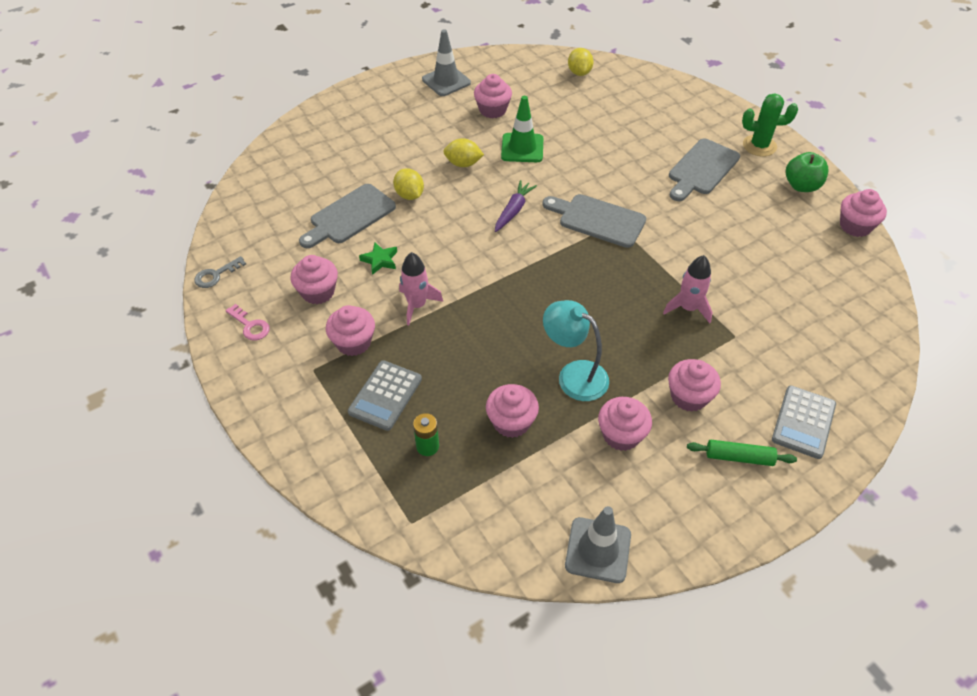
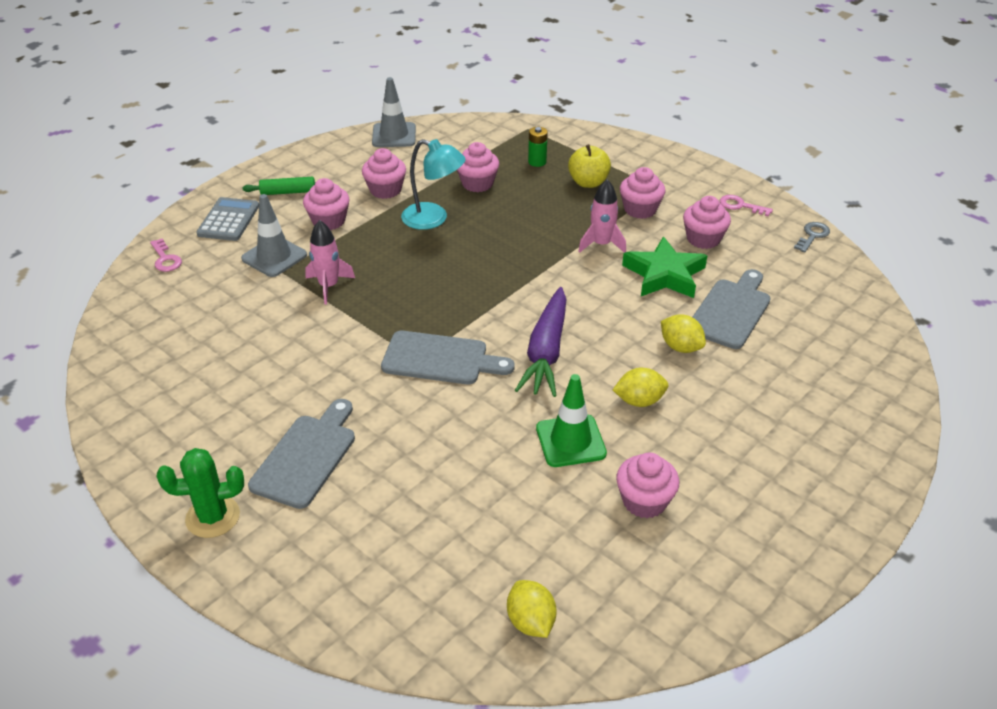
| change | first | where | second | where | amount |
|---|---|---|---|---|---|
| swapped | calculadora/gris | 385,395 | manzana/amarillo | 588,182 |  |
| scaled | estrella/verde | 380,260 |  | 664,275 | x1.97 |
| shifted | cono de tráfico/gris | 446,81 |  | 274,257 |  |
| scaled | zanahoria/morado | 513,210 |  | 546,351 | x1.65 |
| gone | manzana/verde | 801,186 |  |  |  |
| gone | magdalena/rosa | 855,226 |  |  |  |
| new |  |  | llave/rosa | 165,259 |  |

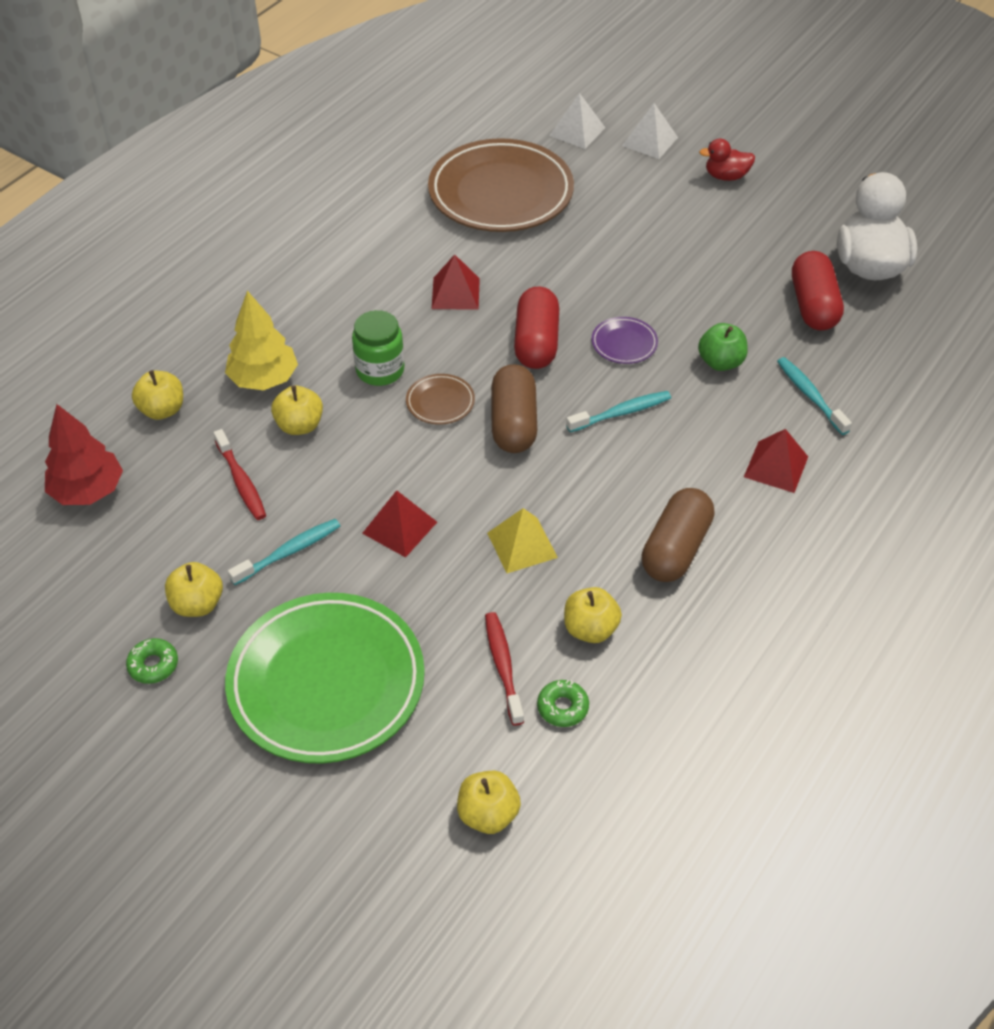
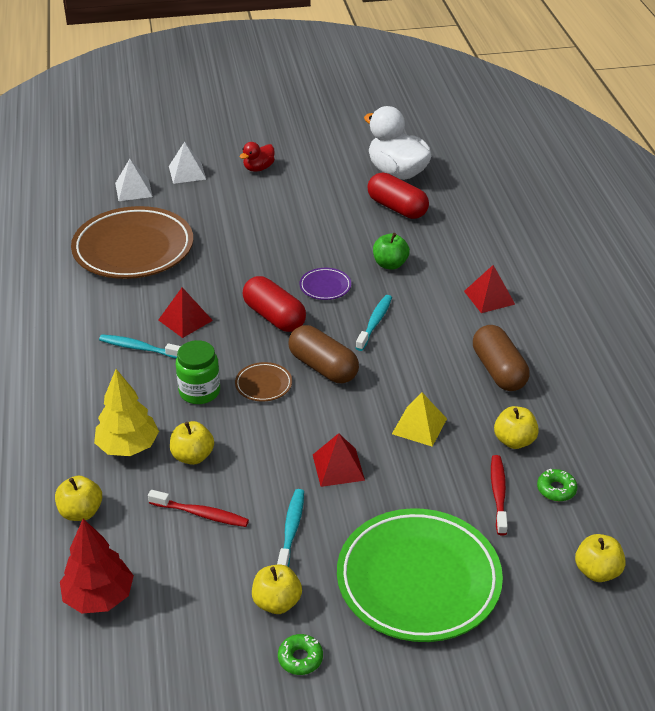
| change | first | where | second | where | amount |
|---|---|---|---|---|---|
| rotated | cepillo de dientes/rojo | 503,666 |  | 498,494 | 60 degrees clockwise |
| shifted | cepillo de dientes/turquesa | 810,395 |  | 139,348 |  |

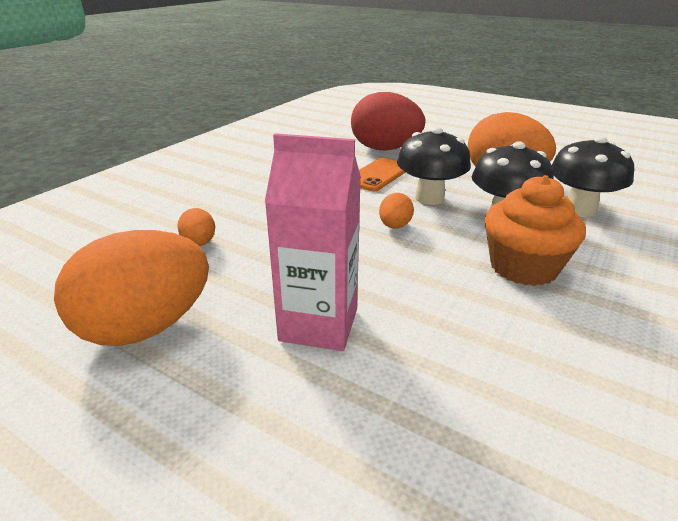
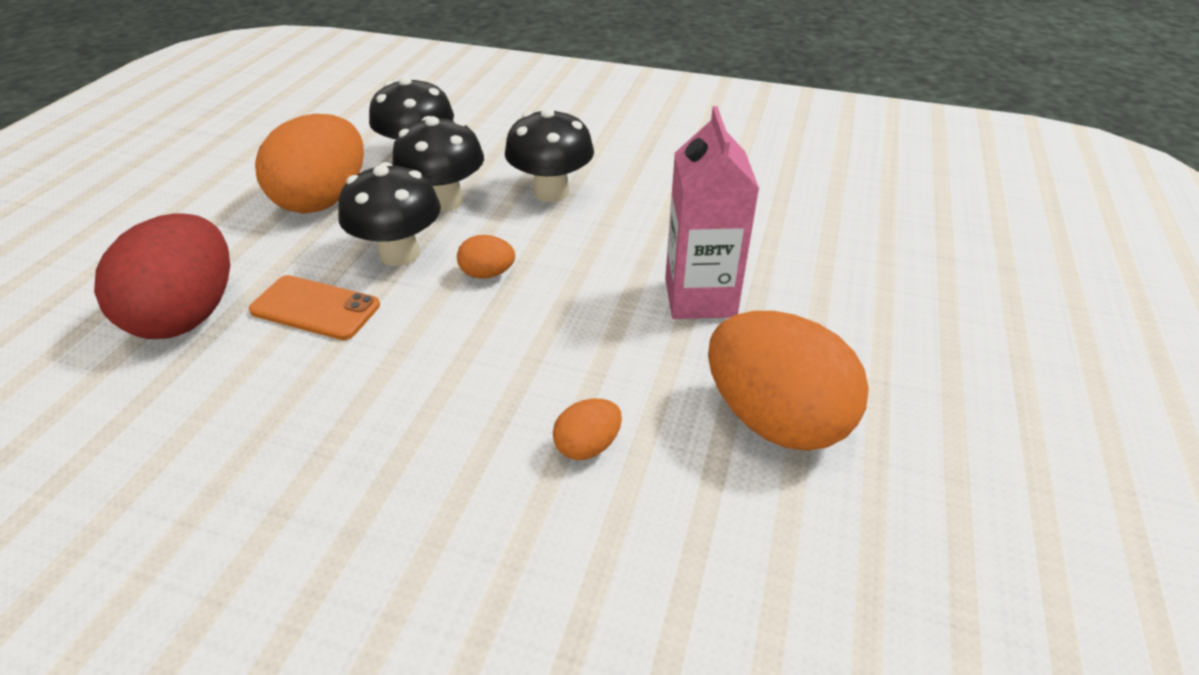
| change | first | where | second | where | amount |
|---|---|---|---|---|---|
| swapped | magdalena/naranja | 523,267 | seta/negro | 551,192 |  |

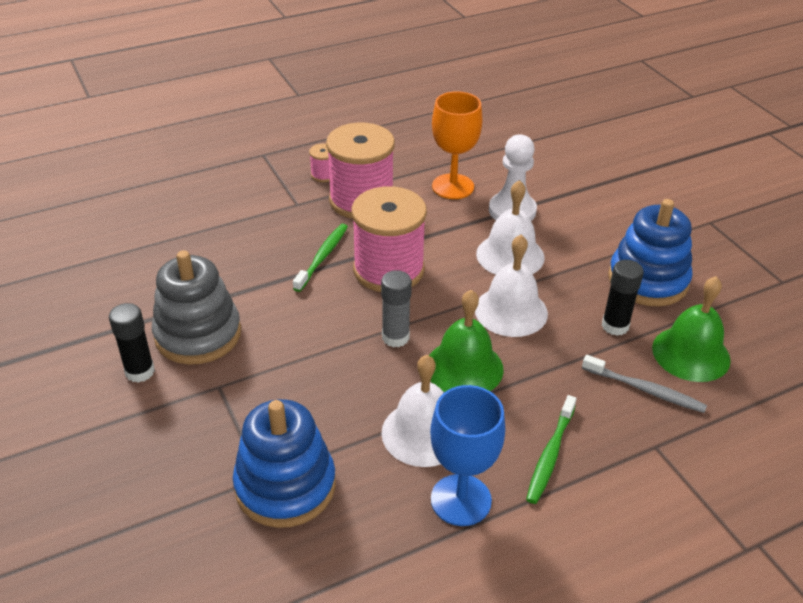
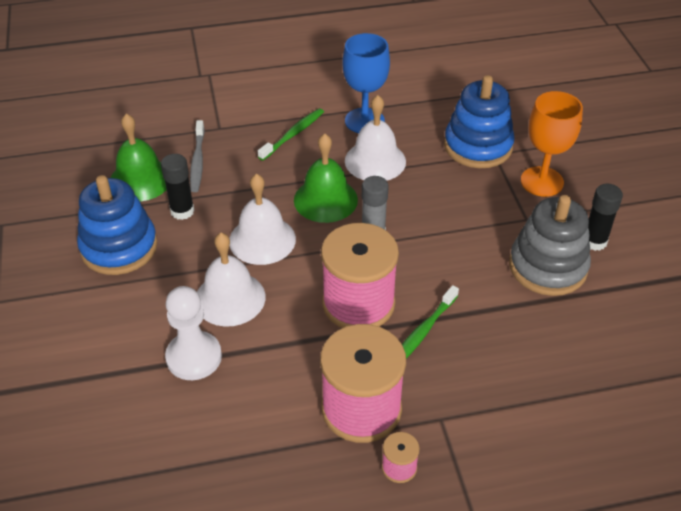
| change | first | where | second | where | amount |
|---|---|---|---|---|---|
| shifted | copa/naranja | 453,186 |  | 542,181 |  |
| rotated | cepillo de dientes/gris | 645,390 |  | 197,161 | 135 degrees counterclockwise |

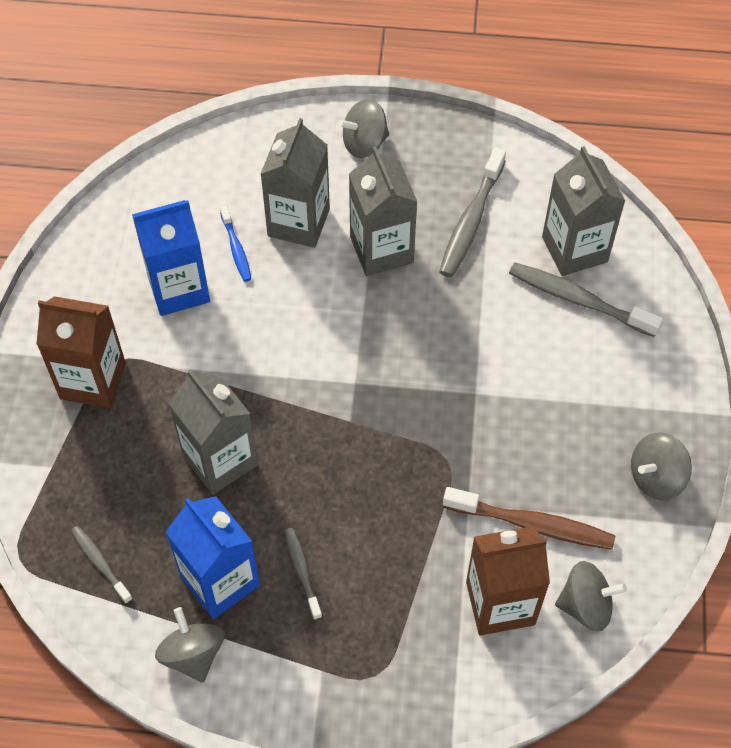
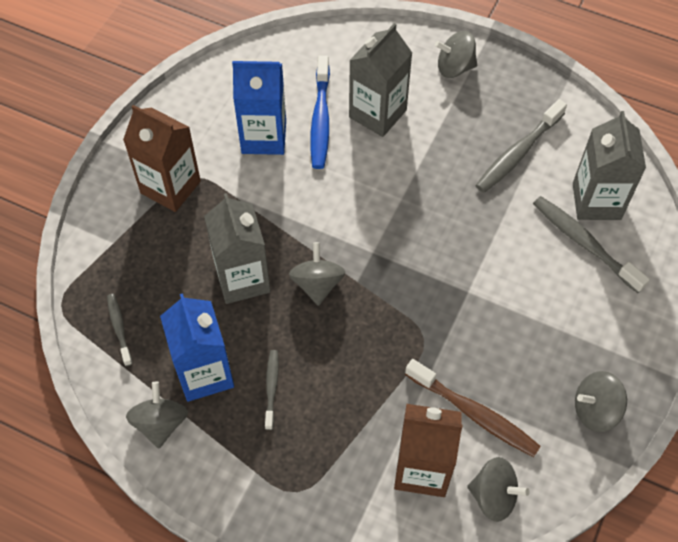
| change | first | where | second | where | amount |
|---|---|---|---|---|---|
| scaled | cepillo de dientes/azul | 236,249 |  | 320,120 | x1.78 |
| gone | cartón de leche/gris | 381,250 |  |  |  |
| new |  |  | peonza/gris | 317,284 |  |

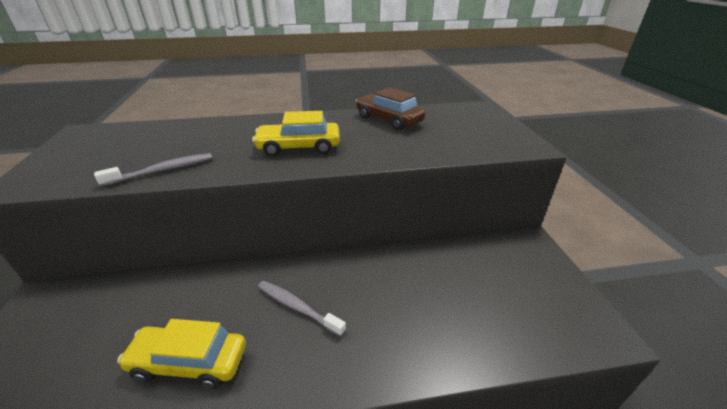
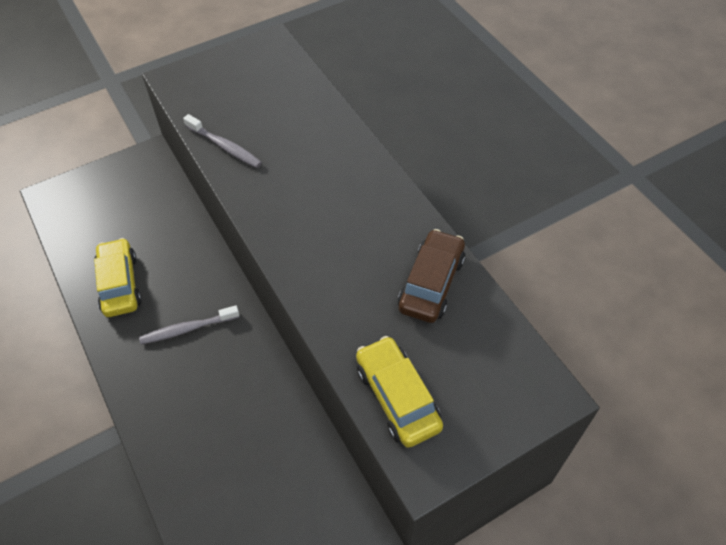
| change | first | where | second | where | amount |
|---|---|---|---|---|---|
| shifted | coche/amarillo | 299,147 |  | 397,397 |  |
| rotated | cepillo de dientes/gris | 297,307 |  | 188,329 | 120 degrees counterclockwise |

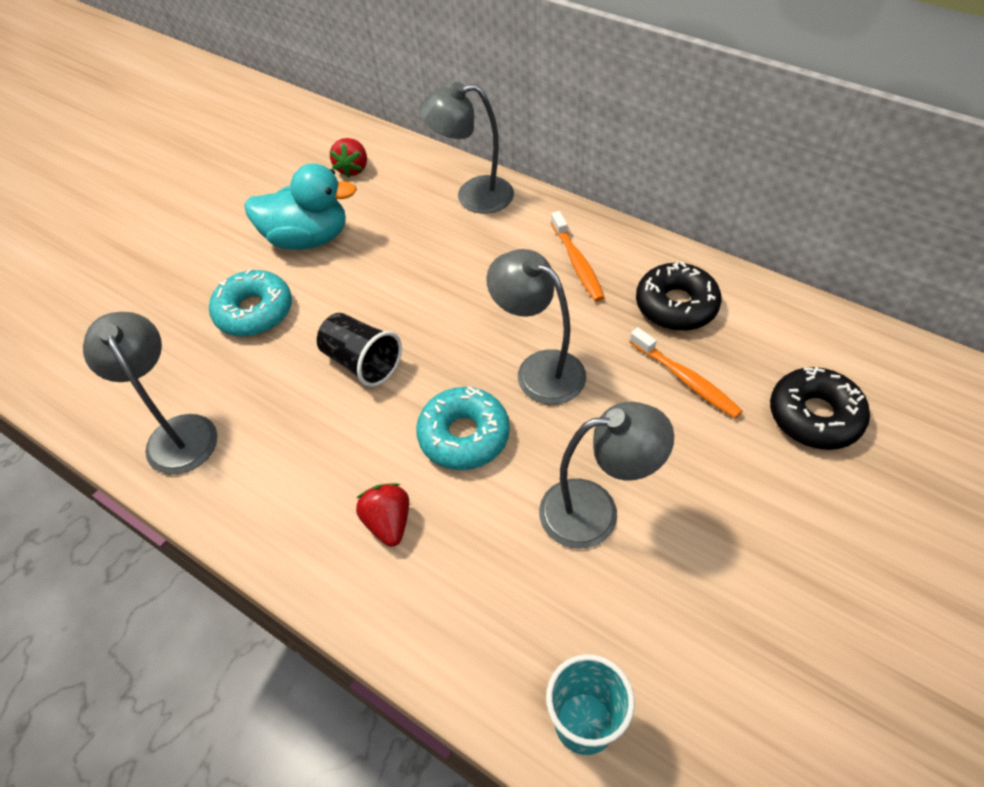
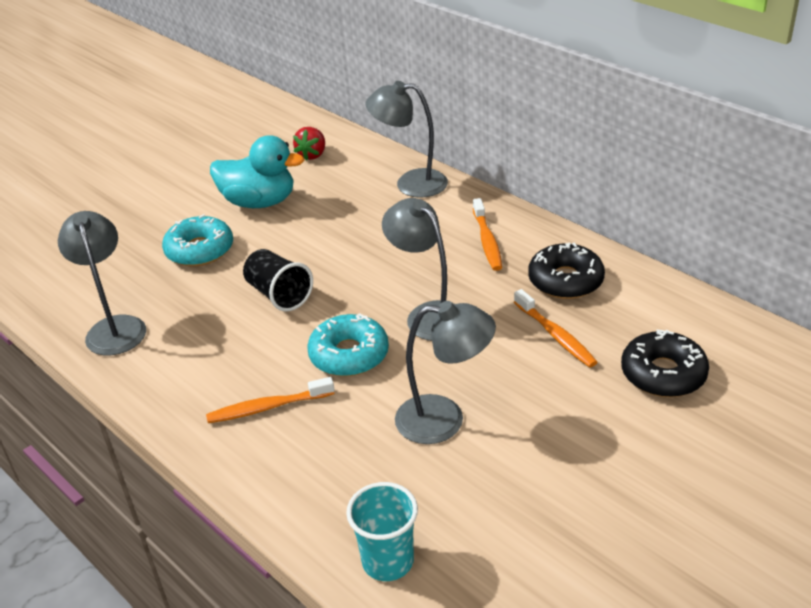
| change | first | where | second | where | amount |
|---|---|---|---|---|---|
| swapped | fresa/rojo | 388,522 | cepillo de dientes/naranja | 268,407 |  |

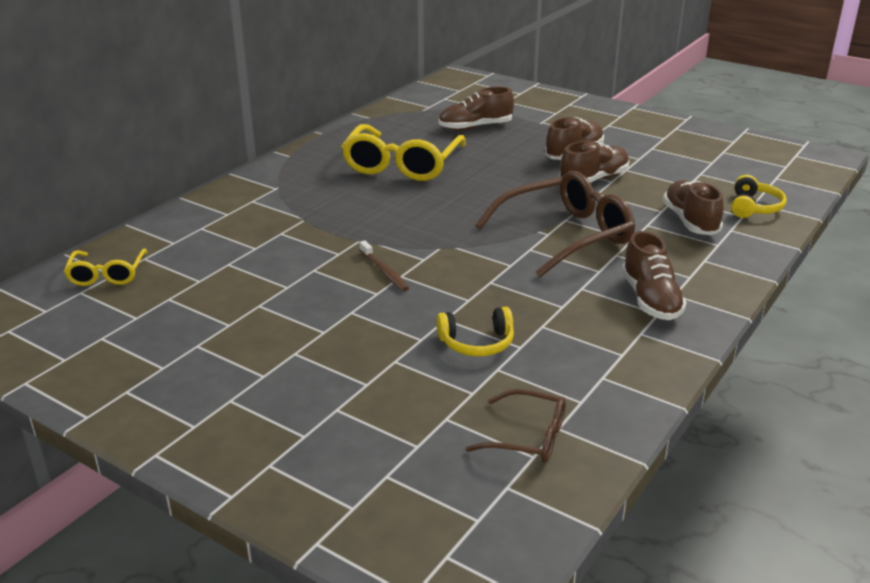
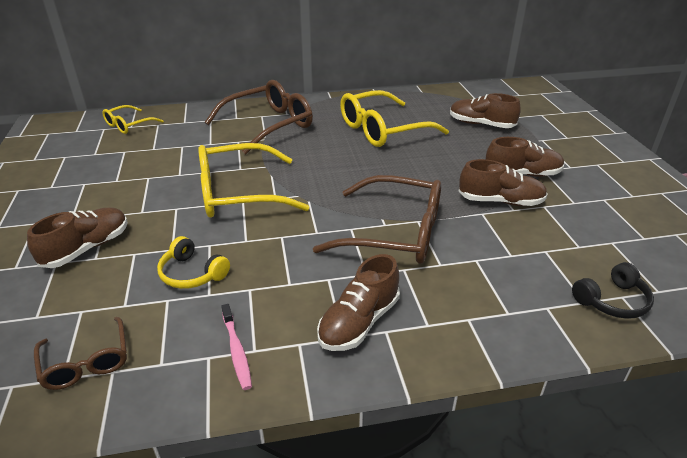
| change | first | where | second | where | amount |
|---|---|---|---|---|---|
| swapped | cepillo de dientes/marrón | 384,271 | gafas/amarillo | 239,193 |  |
| shifted | zapato/marrón | 690,221 |  | 87,248 |  |
| repainted | auriculares/amarillo | 754,207 | auriculares/negro | 612,301 |  |
| new |  |  | gafas/marrón | 268,125 |  |
| new |  |  | cepillo de dientes/rosa | 237,351 |  |

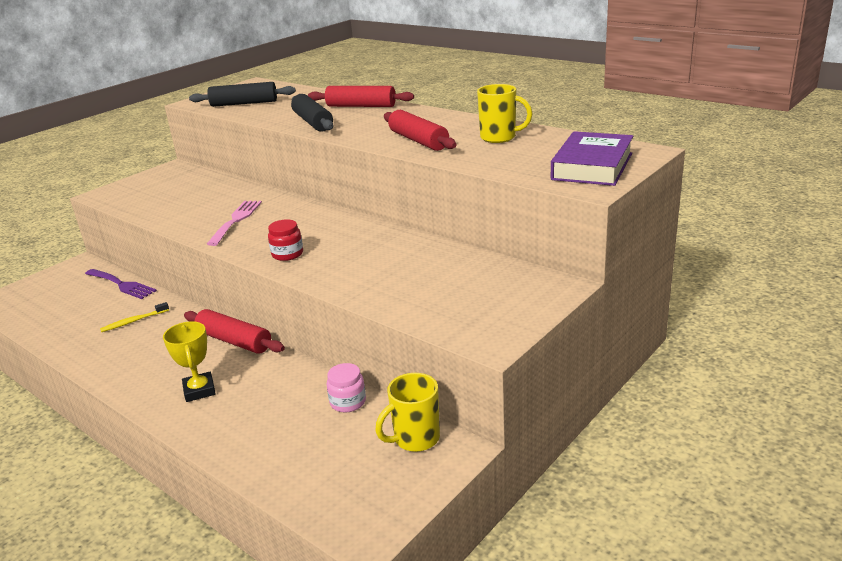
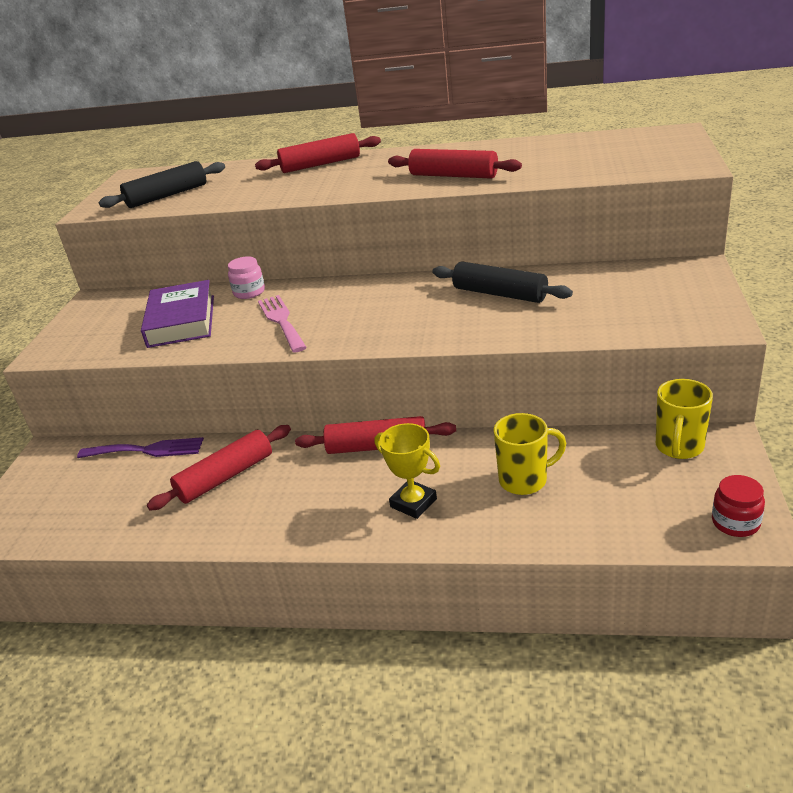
| change | first | where | second | where | amount |
|---|---|---|---|---|---|
| swapped | cepillo de dientes/amarillo | 134,321 | rodillo/rojo | 226,477 |  |
| shifted | tarro/rojo | 287,254 |  | 735,522 |  |
| shifted | rodillo/negro | 313,122 |  | 500,294 |  |
| shifted | tarro/rosa | 348,402 |  | 249,292 |  |
| shifted | taza/amarillo | 499,138 |  | 524,480 |  |
| shifted | libro/morado | 592,166 |  | 181,321 |  |

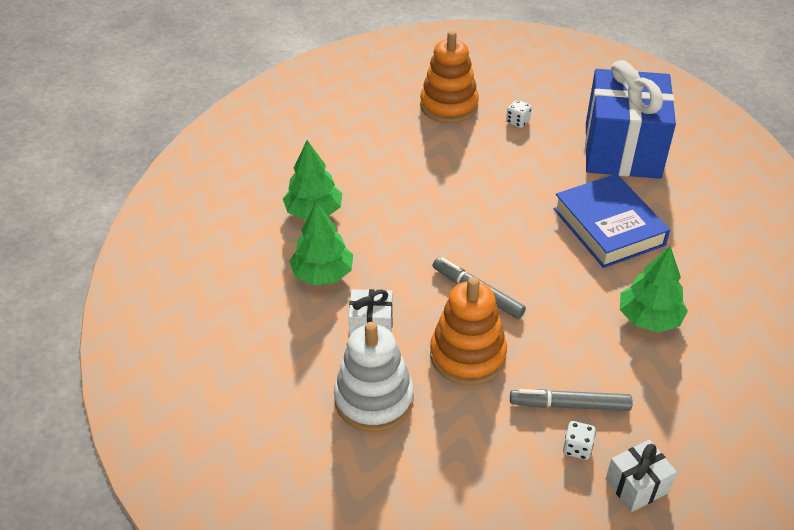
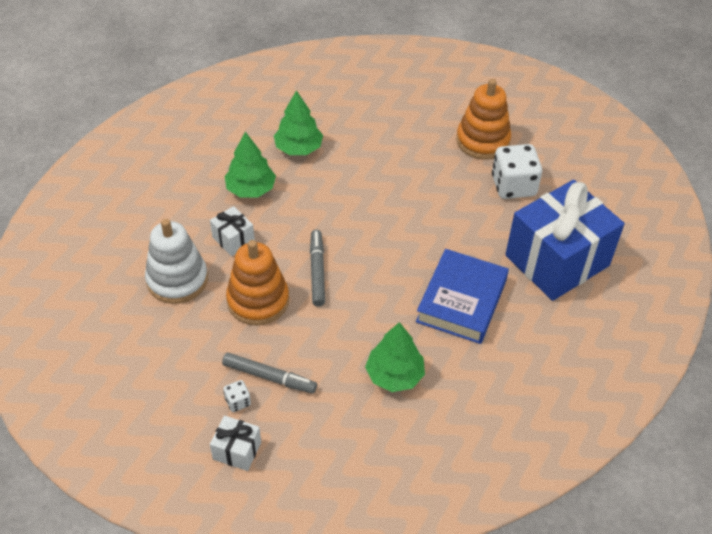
| change | first | where | second | where | amount |
|---|---|---|---|---|---|
| scaled | dado/blanco | 517,121 |  | 513,186 | x2.20 |
| rotated | rotulador/gris | 569,405 |  | 269,377 | 150 degrees clockwise |

